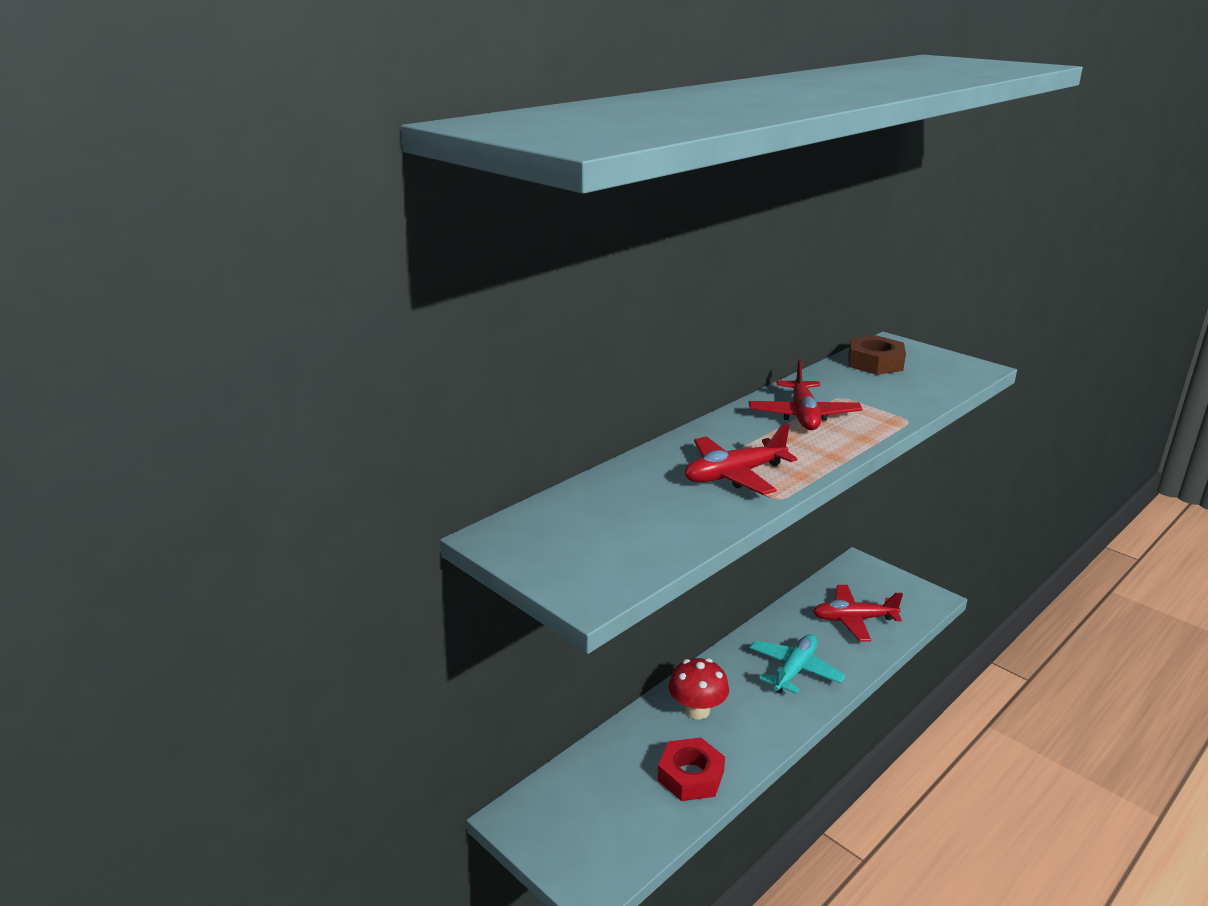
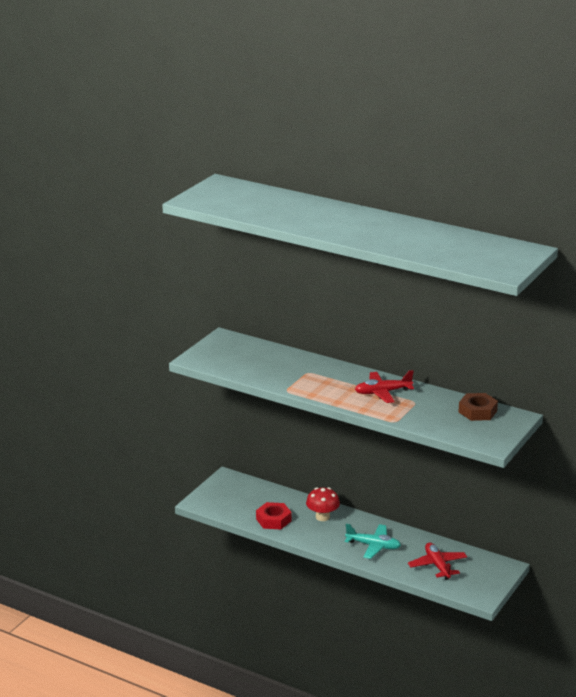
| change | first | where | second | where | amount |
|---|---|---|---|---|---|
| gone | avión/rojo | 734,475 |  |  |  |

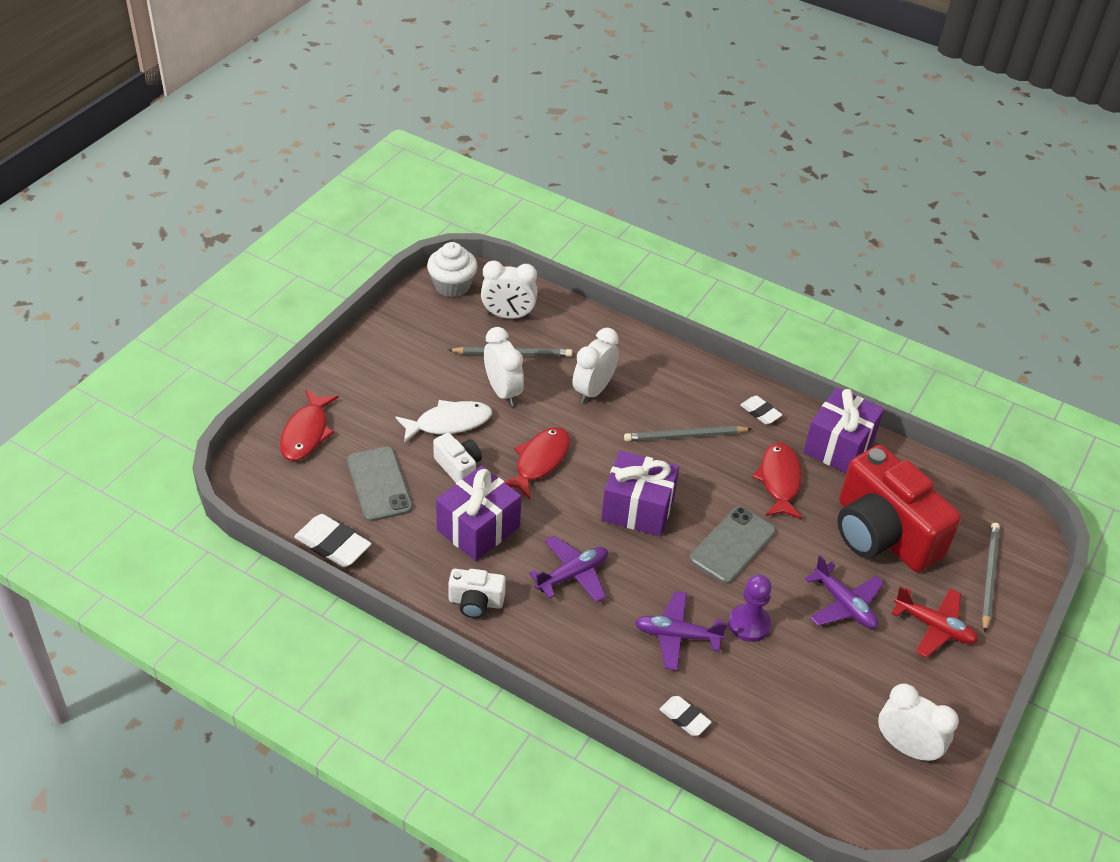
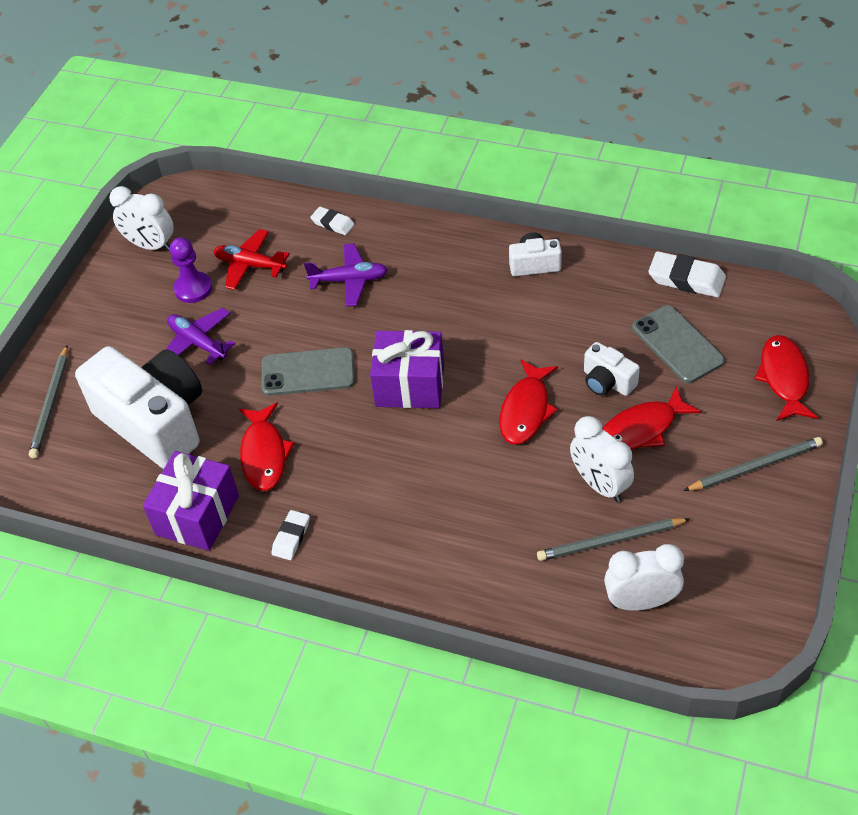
| change | first | where | second | where | amount |
|---|---|---|---|---|---|
| repainted | pez/blanco | 449,423 | pez/rojo | 642,429 |  |
| gone | magdalena/blanco | 452,285 |  |  |  |
| gone | regalo/morado | 478,528 |  |  |  |
| gone | avión/morado | 572,575 |  |  |  |
| gone | despertador/blanco | 593,390 |  |  |  |
| shifted | lápiz/gris | 684,436 |  | 755,467 |  |
| rotated | móvil/gris | 732,545 |  | 308,372 | 60 degrees clockwise |
| shifted | peón/morado | 749,624 |  | 193,289 |  |
| rotated | goma de borrar/blanco | 760,412 |  | 291,537 | 75 degrees clockwise |
| repainted | cámara/rojo | 882,534 | cámara/blanco | 154,422 |  |
| shifted | avión/rojo | 934,627 |  | 250,265 |  |

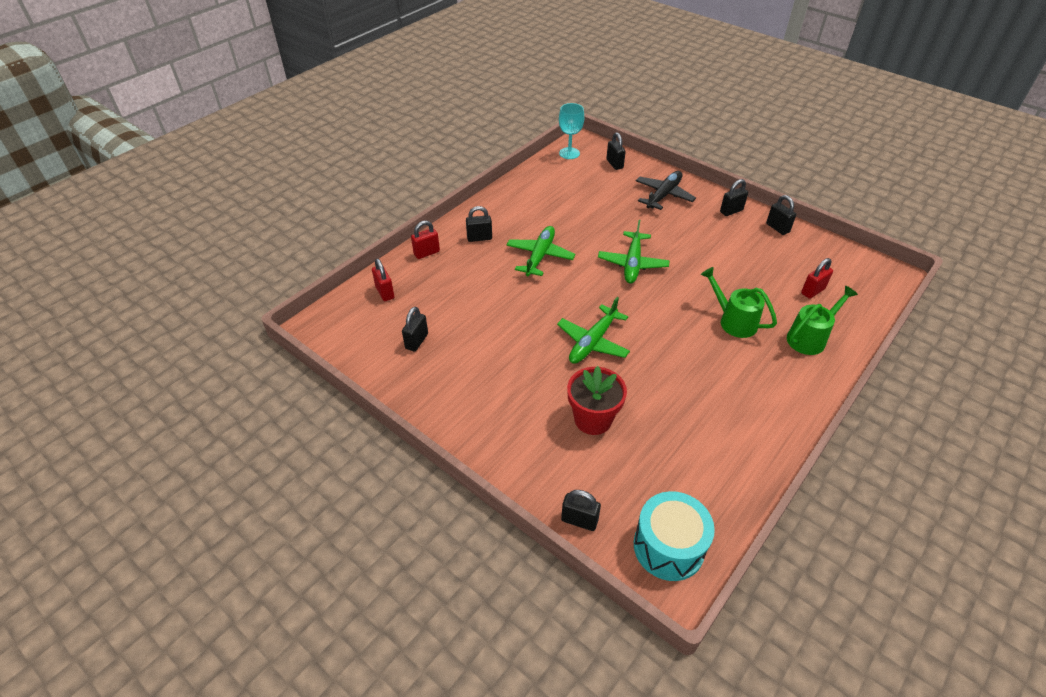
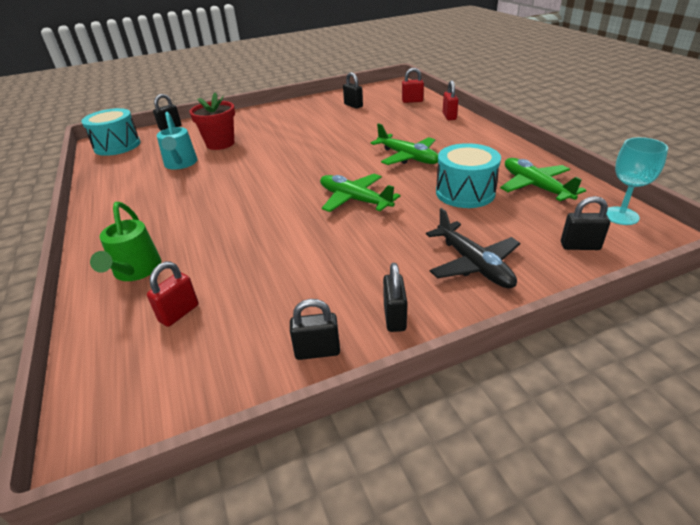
| change | first | where | second | where | amount |
|---|---|---|---|---|---|
| gone | candado/negro | 479,238 |  |  |  |
| shifted | avión/verde | 593,342 |  | 535,187 |  |
| gone | regadera/verde | 733,321 |  |  |  |
| rotated | candado/rojo | 812,291 |  | 179,313 | 45 degrees clockwise |
| new |  |  | regadera/turquesa | 181,164 |  |
| new |  |  | tambor/turquesa | 465,192 |  |

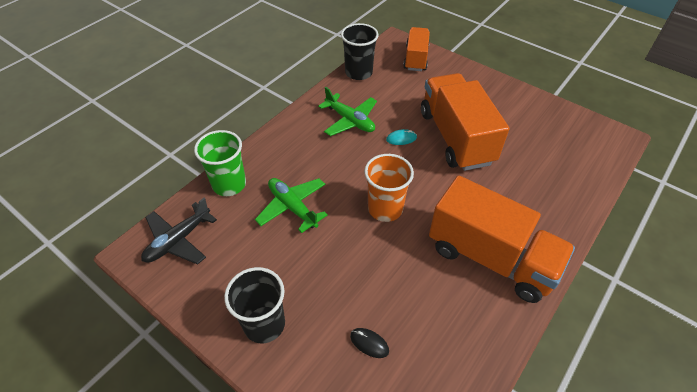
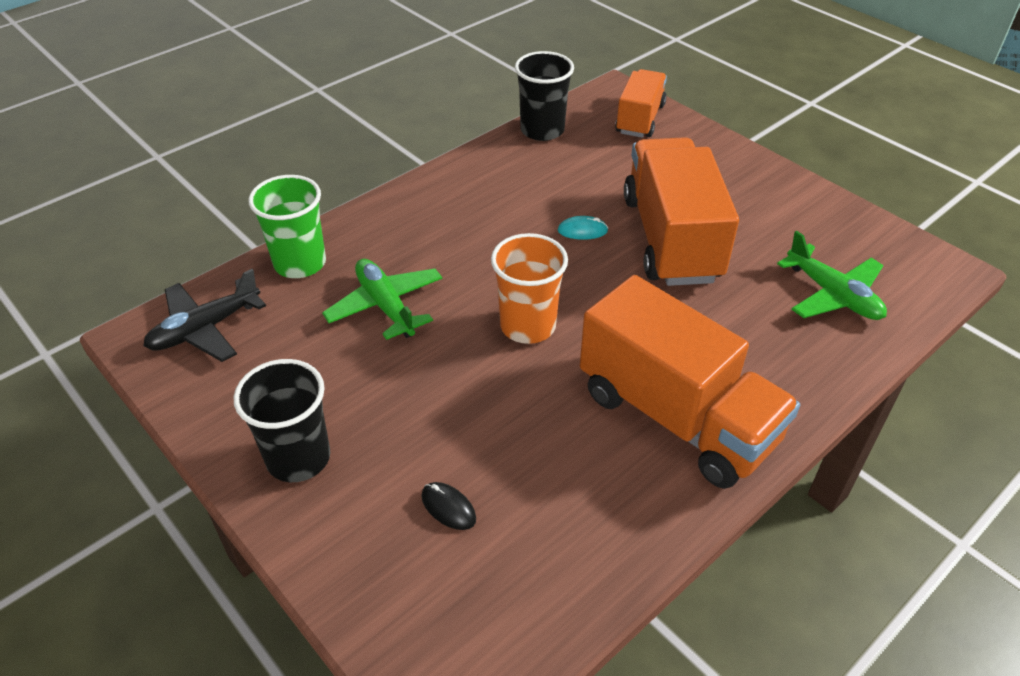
| change | first | where | second | where | amount |
|---|---|---|---|---|---|
| shifted | avión/verde | 350,120 |  | 833,295 |  |

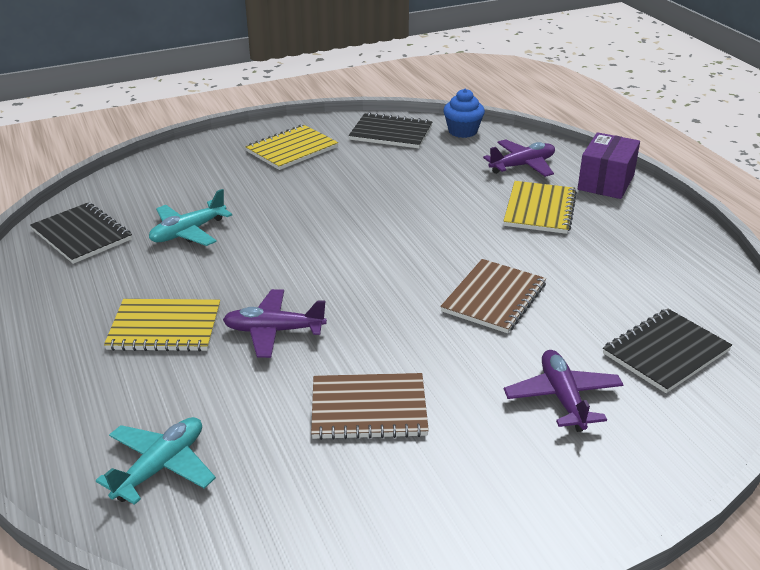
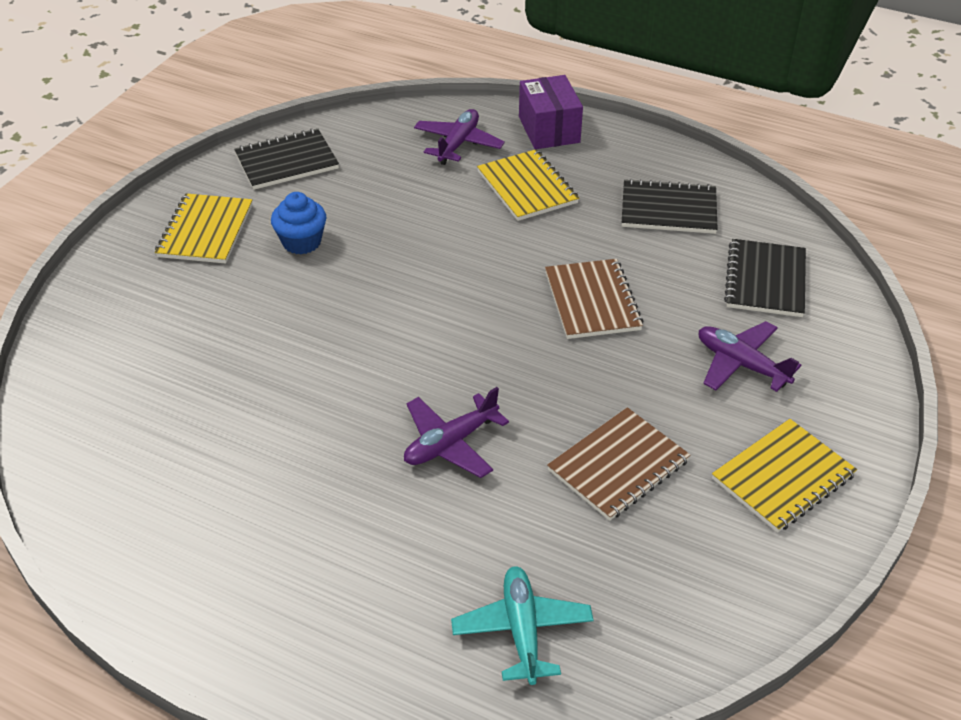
| change | first | where | second | where | amount |
|---|---|---|---|---|---|
| shifted | cuaderno/negro | 81,235 |  | 668,209 |  |
| shifted | cuaderno/amarillo | 165,327 |  | 783,477 |  |
| gone | avión/turquesa | 188,232 |  |  |  |
| shifted | magdalena/azul | 462,131 |  | 301,242 |  |

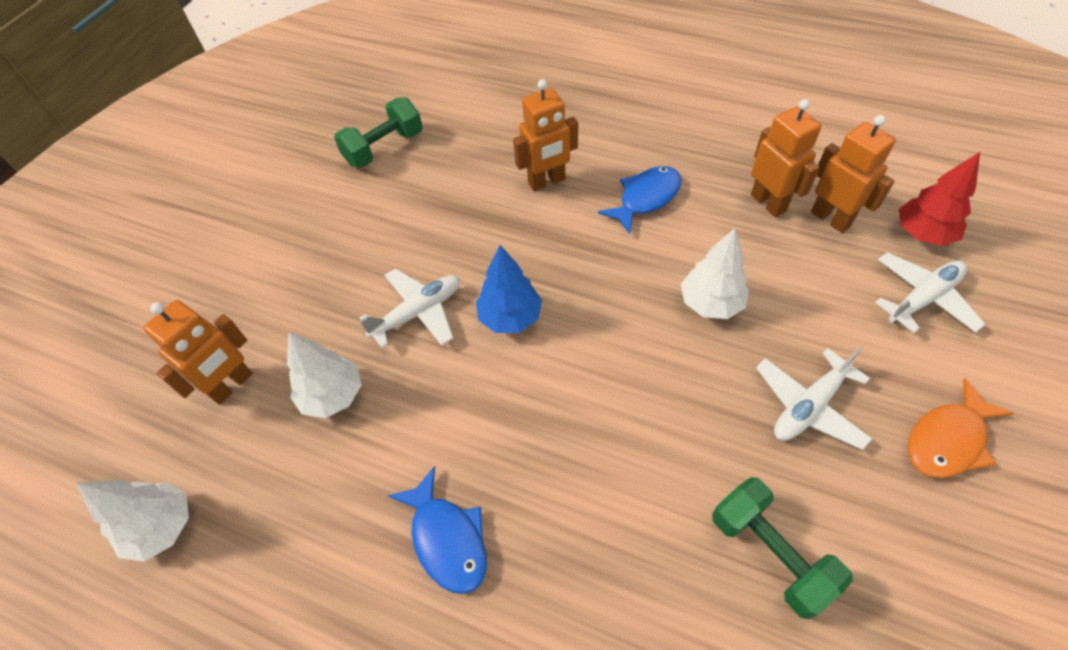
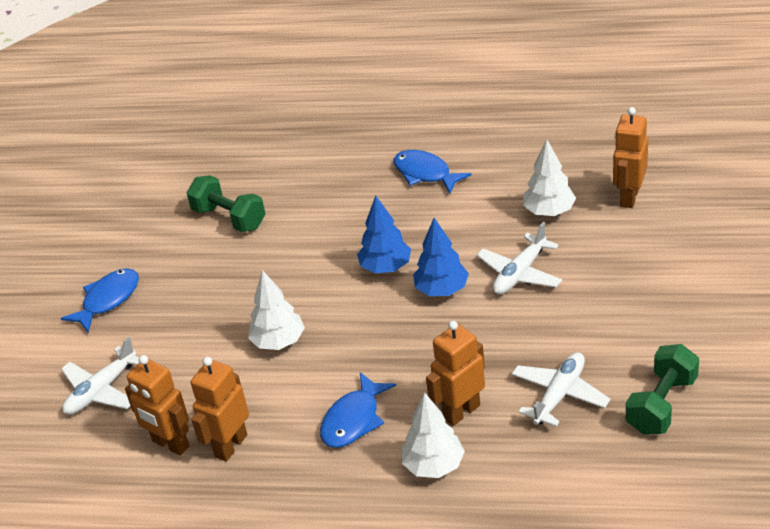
| change | first | where | second | where | amount |
|---|---|---|---|---|---|
| shifted | árbol/blanco | 162,527 |  | 433,466 |  |
| rotated | robot/naranja | 768,203 |  | 230,446 | 75 degrees clockwise |
| shifted | avión/blanco | 809,406 |  | 559,395 |  |
| gone | árbol/rojo | 922,234 |  |  |  |
| repainted | pez/naranja | 948,440 | pez/azul | 108,300 |  |
| new |  |  | árbol/azul | 386,267 |  |

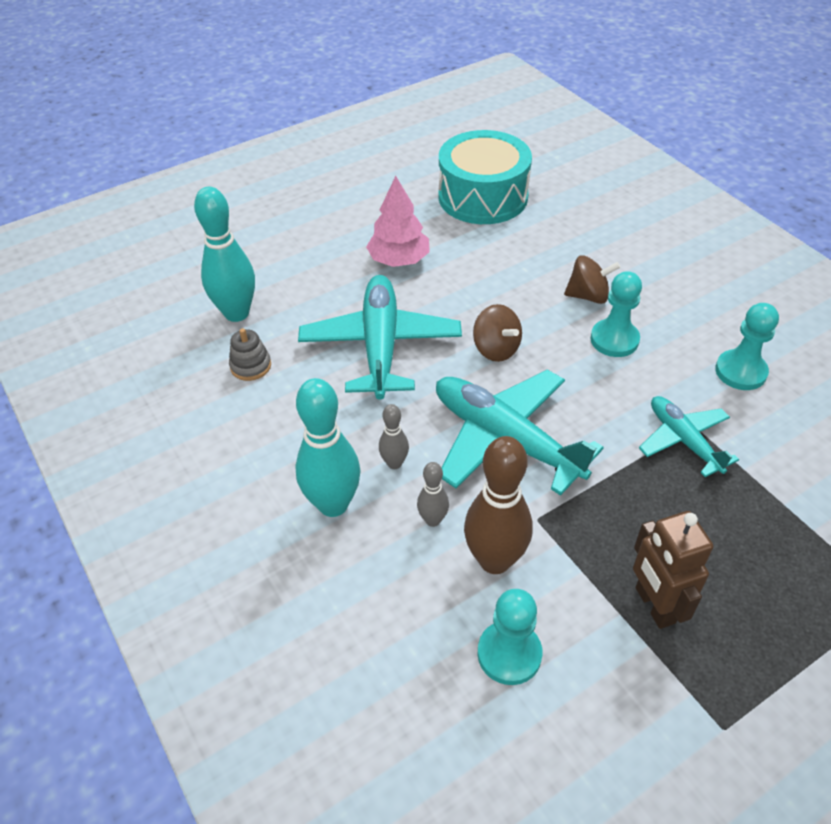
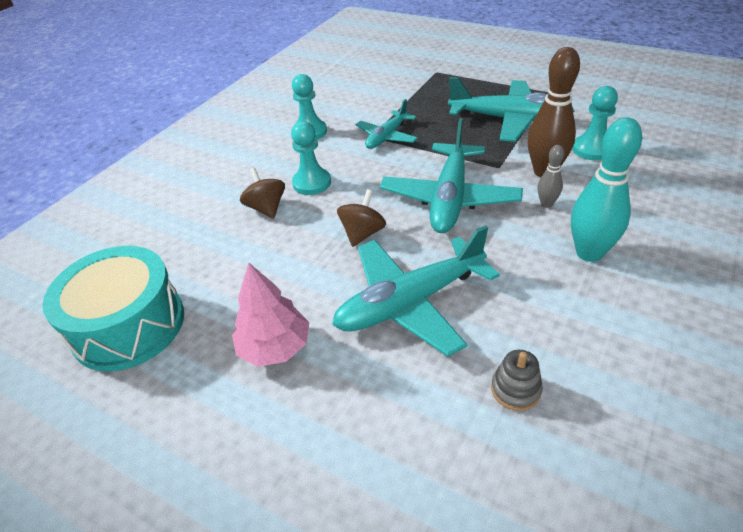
| change | first | where | second | where | amount |
|---|---|---|---|---|---|
| gone | bolo/turquesa | 236,313 |  |  |  |
| gone | bolo/gris | 394,463 |  |  |  |
| swapped | robot/marrón | 654,605 | avión/turquesa | 510,120 |  |

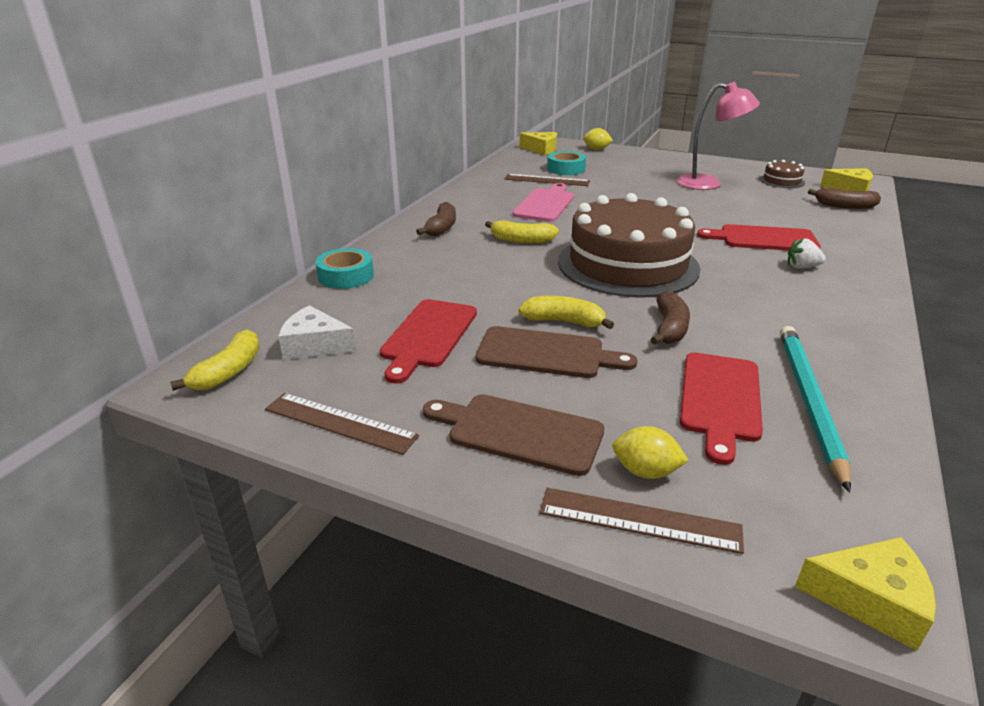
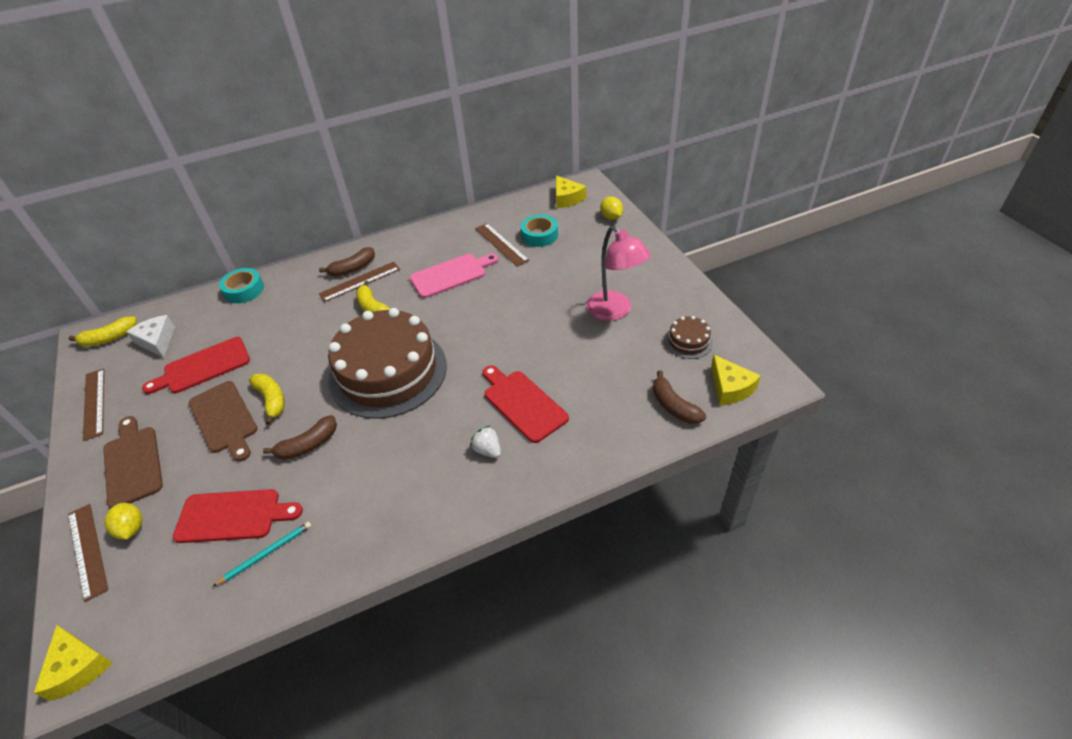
| change | first | where | second | where | amount |
|---|---|---|---|---|---|
| rotated | tabla de cortar/rojo | 720,400 |  | 233,516 | 150 degrees counterclockwise |
| scaled | lápiz/turquesa | 808,401 |  | 266,553 | x0.53 |
| new |  |  | regla/marrón | 360,281 |  |

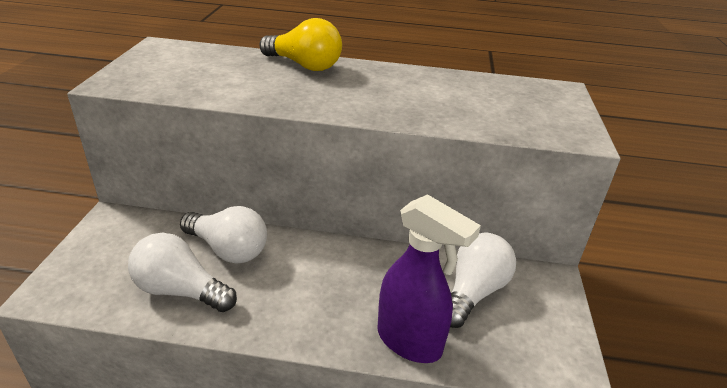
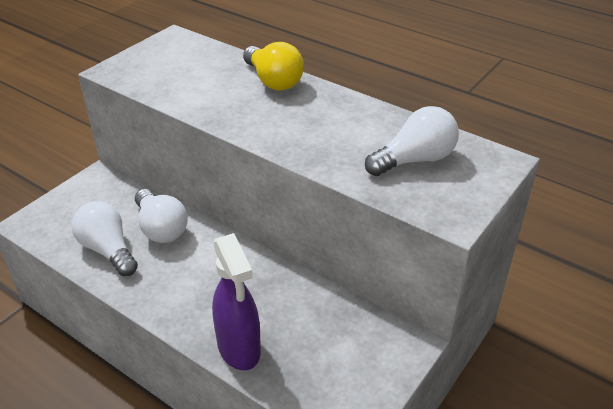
| change | first | where | second | where | amount |
|---|---|---|---|---|---|
| shifted | bombilla/blanco | 473,292 |  | 415,160 |  |

